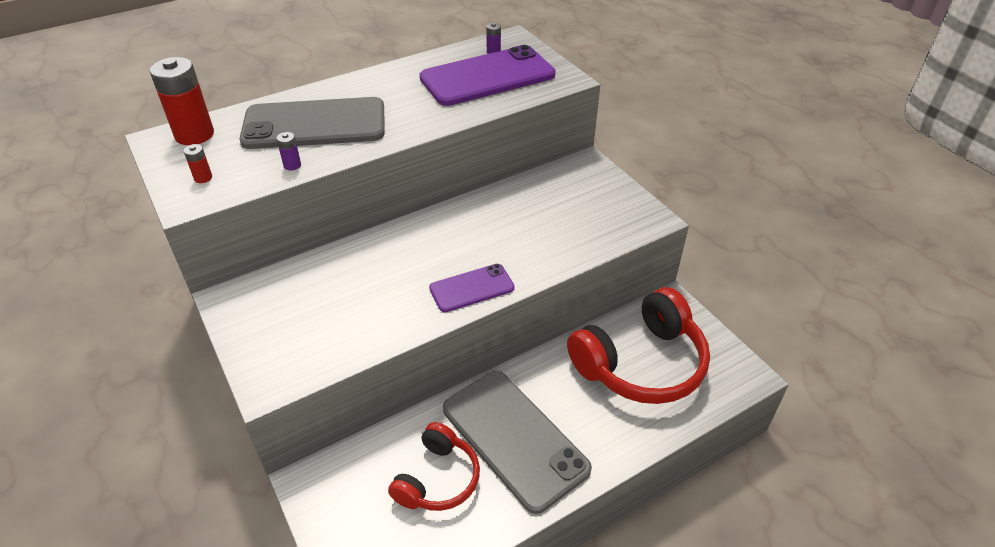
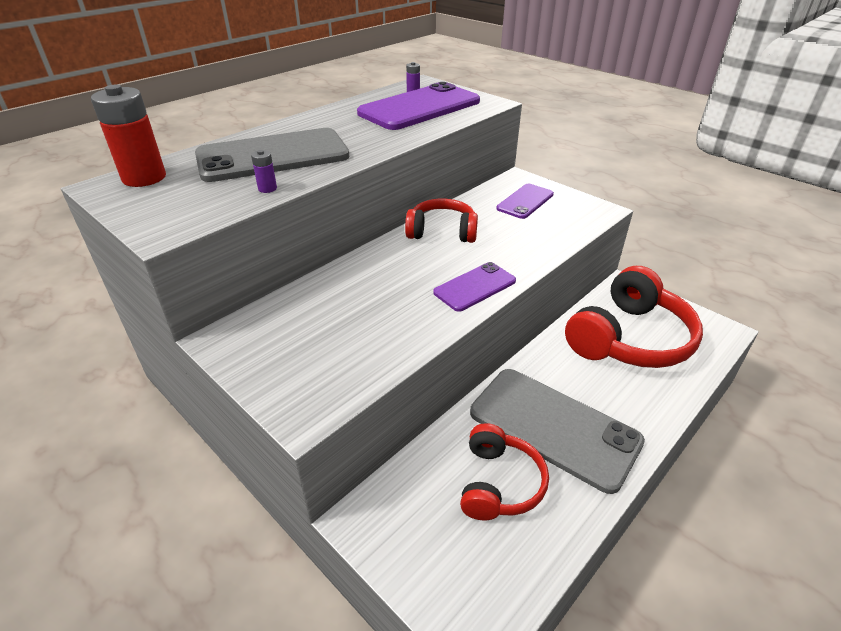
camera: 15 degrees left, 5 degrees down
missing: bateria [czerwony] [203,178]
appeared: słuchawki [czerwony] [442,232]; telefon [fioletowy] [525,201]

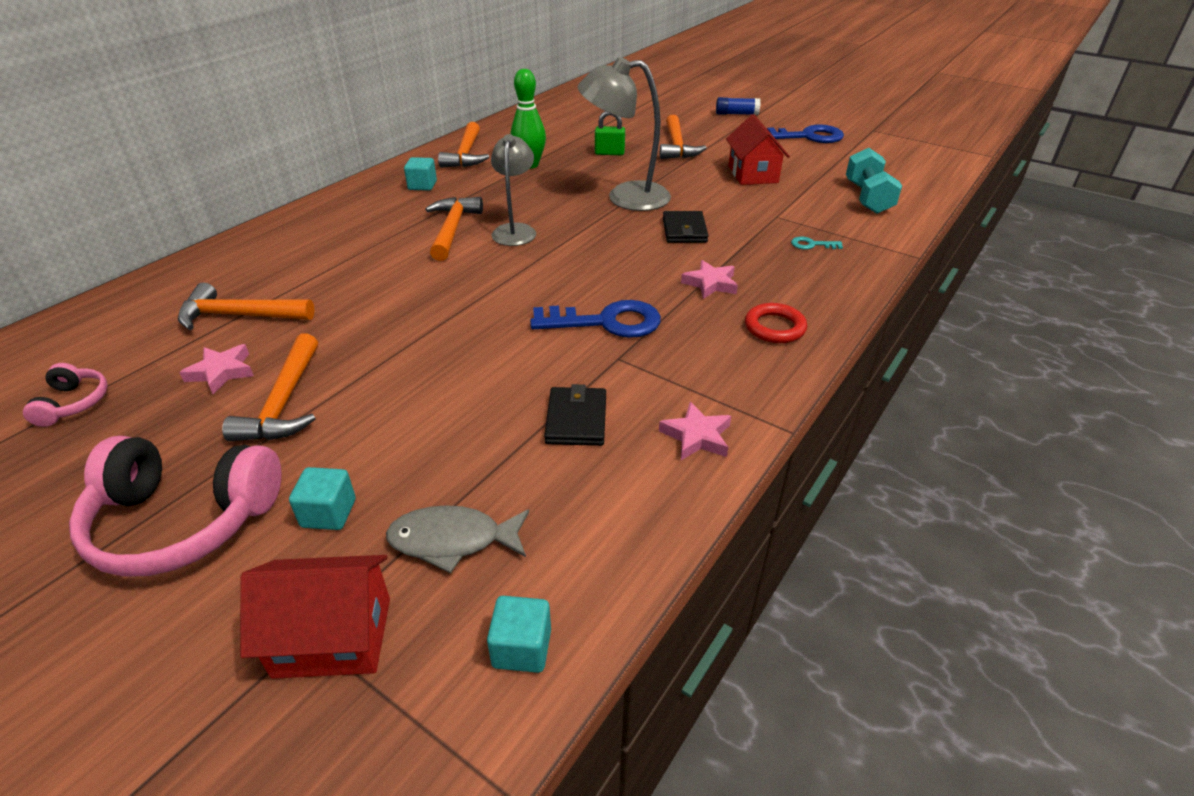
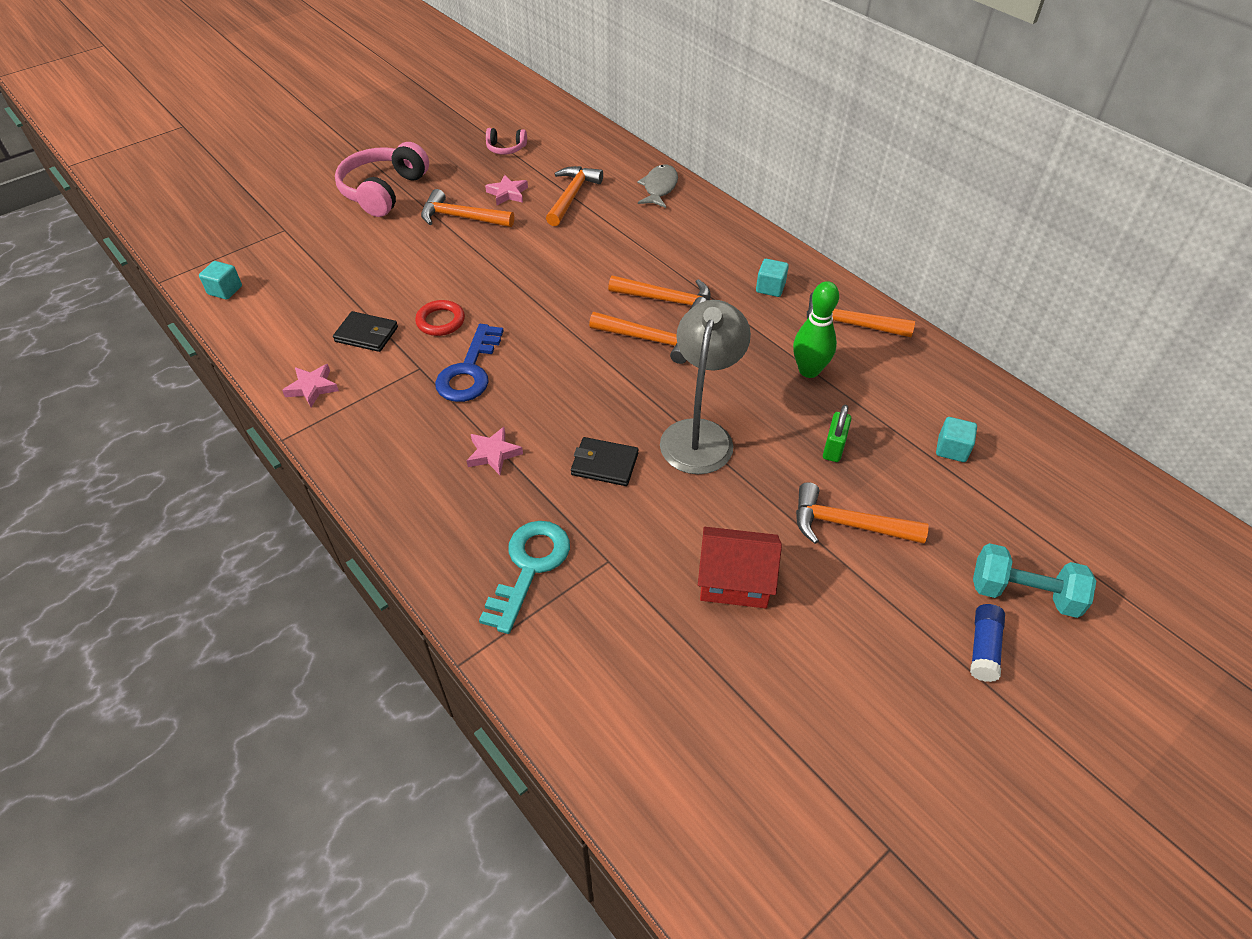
camera: 105 degrees right, 10 degrees up
missing: domek [czerwony] [333,637]; klucz [niebieski] [806,137]
relocated: pierścień [czerwony] [774,327] to [440,321]; ryba [szary] [452,540] to [659,188]; sześcian [turkusowy] [329,513] to [952,449]; hantel [turkusowy] [867,198] to [1023,593]
exchanged: lampka [szary] [515,230] to młotek [pomarańczowy] [650,339]
size: klucz [turkusowy] [812,245] = [529,567] x2.21

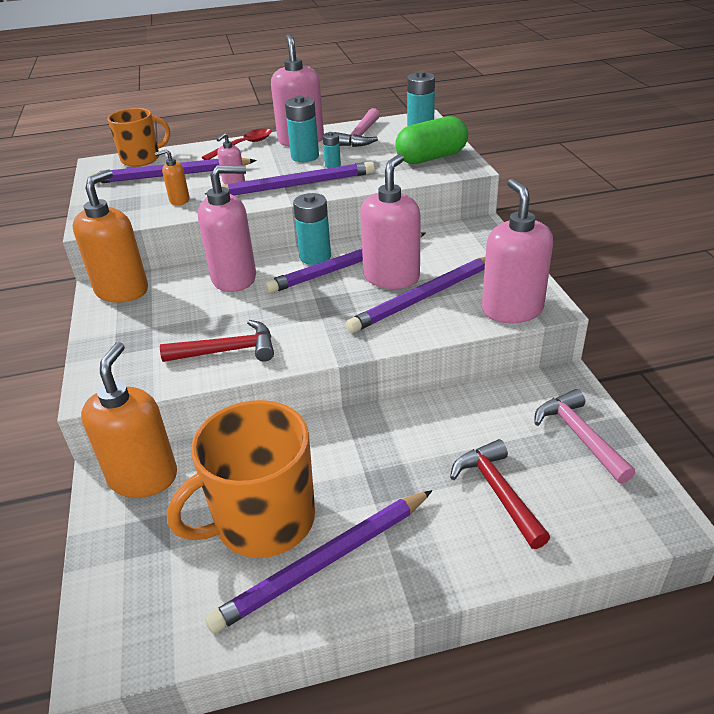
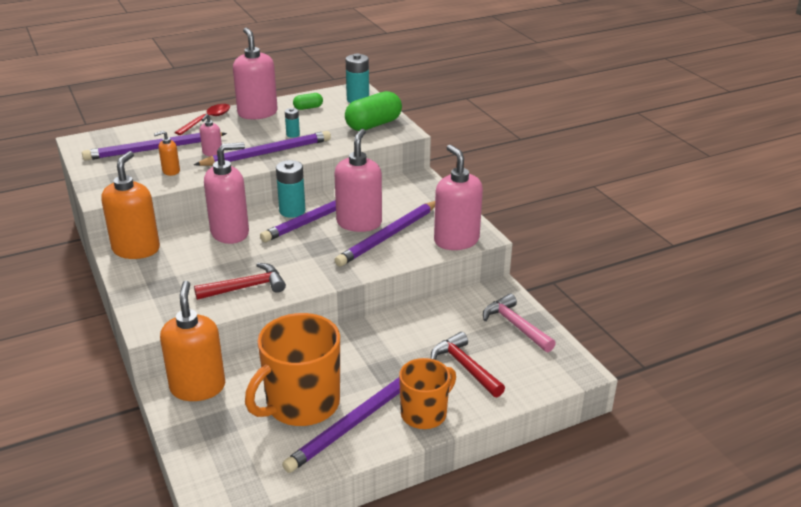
camera: 15 degrees left, 5 degrees down
missing: bateria [turkusowy] [305,157]
relocated: kubek [pomarańczowy] [141,159] to [424,413]
exchanged: młotek [różowy] [360,136] to kapsułka [zielony] [308,108]

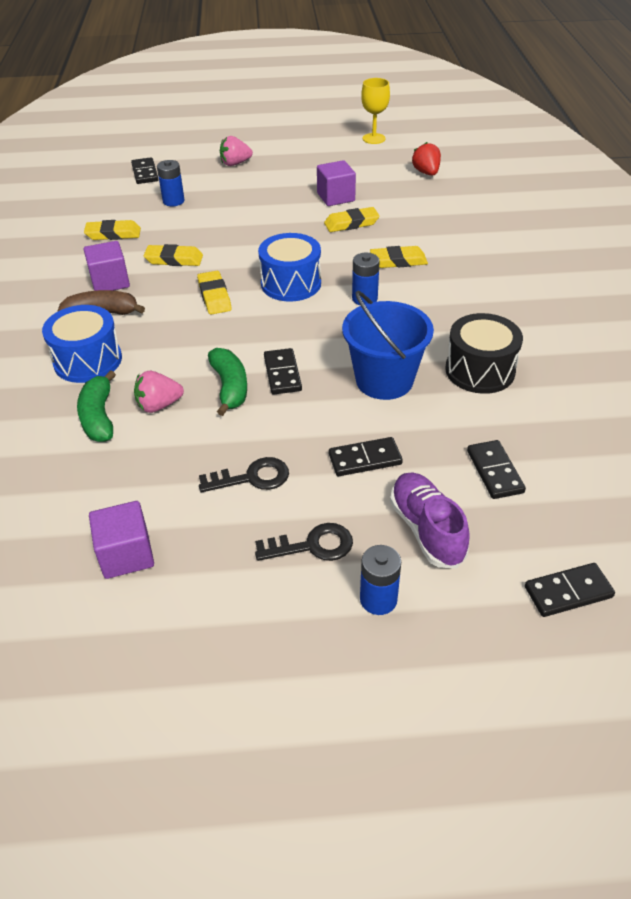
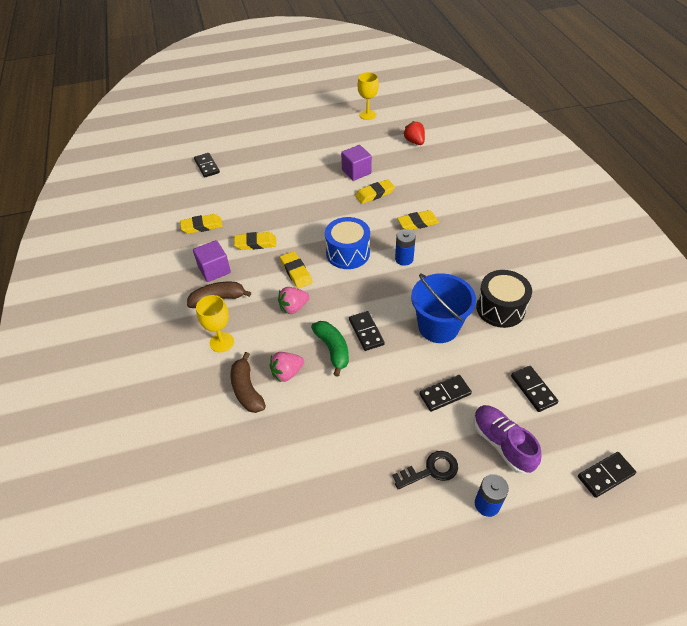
camera: 10 degrees left, 5 degrees up
missing: sześcian [fioletowy] [126,554]; bateria [niebieski] [173,201]; klucz [czarny] [252,478]
relocated: truskawka [różowy] [235,163] to [293,307]
exchanged: bęben [niebieski] [88,360] to kielich [żółty] [221,342]
colour: banan [zielony] [99,417] to banan [brązowy] [247,390]

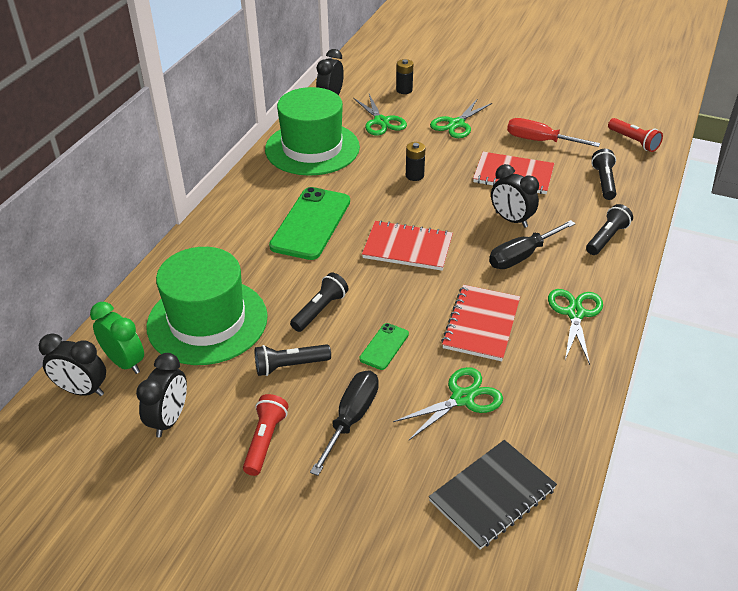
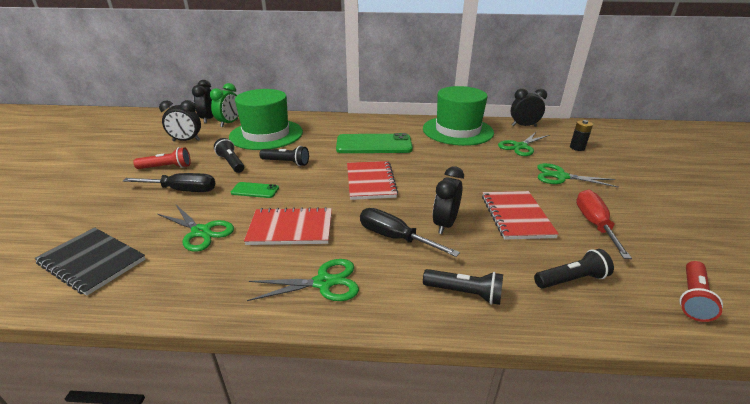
camera: 70 degrees right, 10 degrees down
missing: bateria [czarny] [414,175]

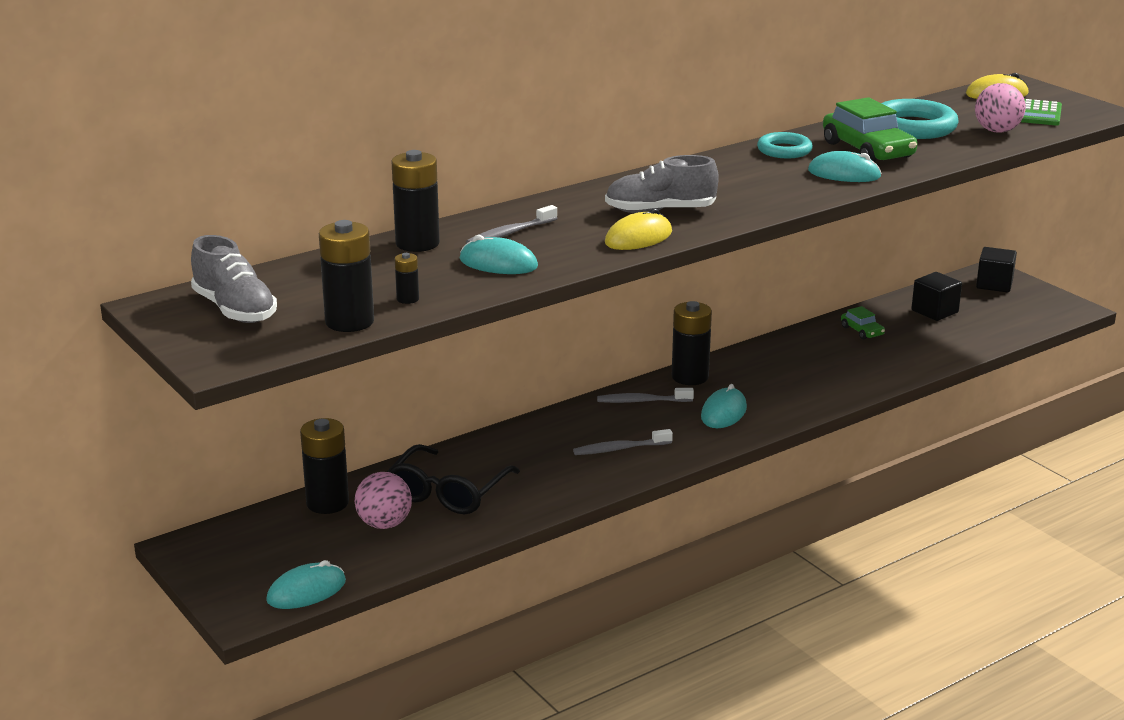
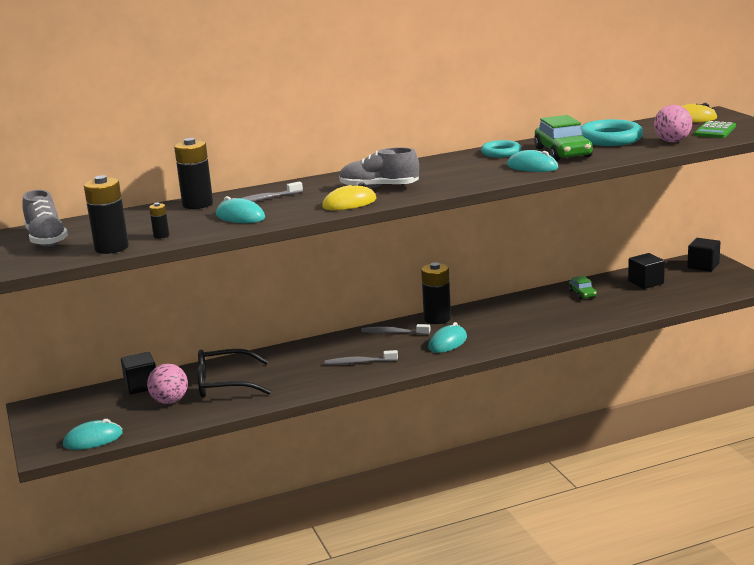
camera: 15 degrees right, 5 degrees down
exchanged: bateria [czarny] [327,503] to sześcian [czarny] [141,386]
spun: okulary [czarny] [448,492] = [224,384] 45 degrees clockwise

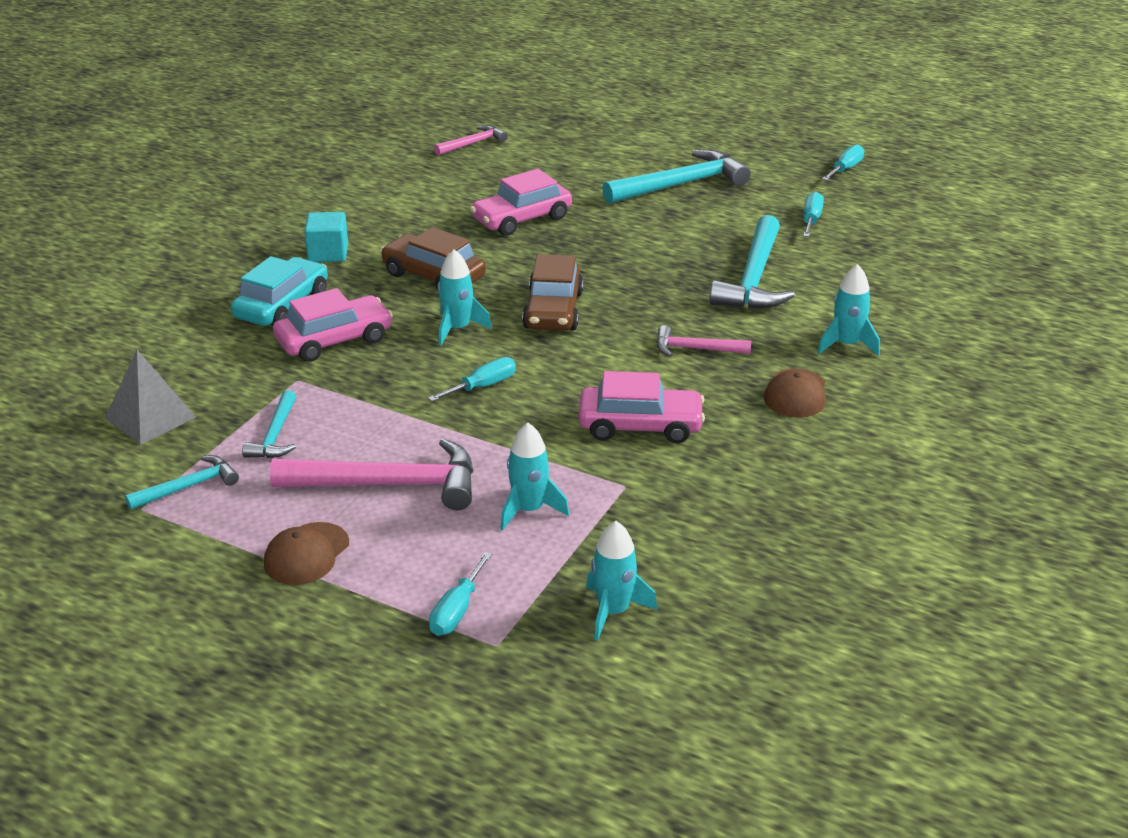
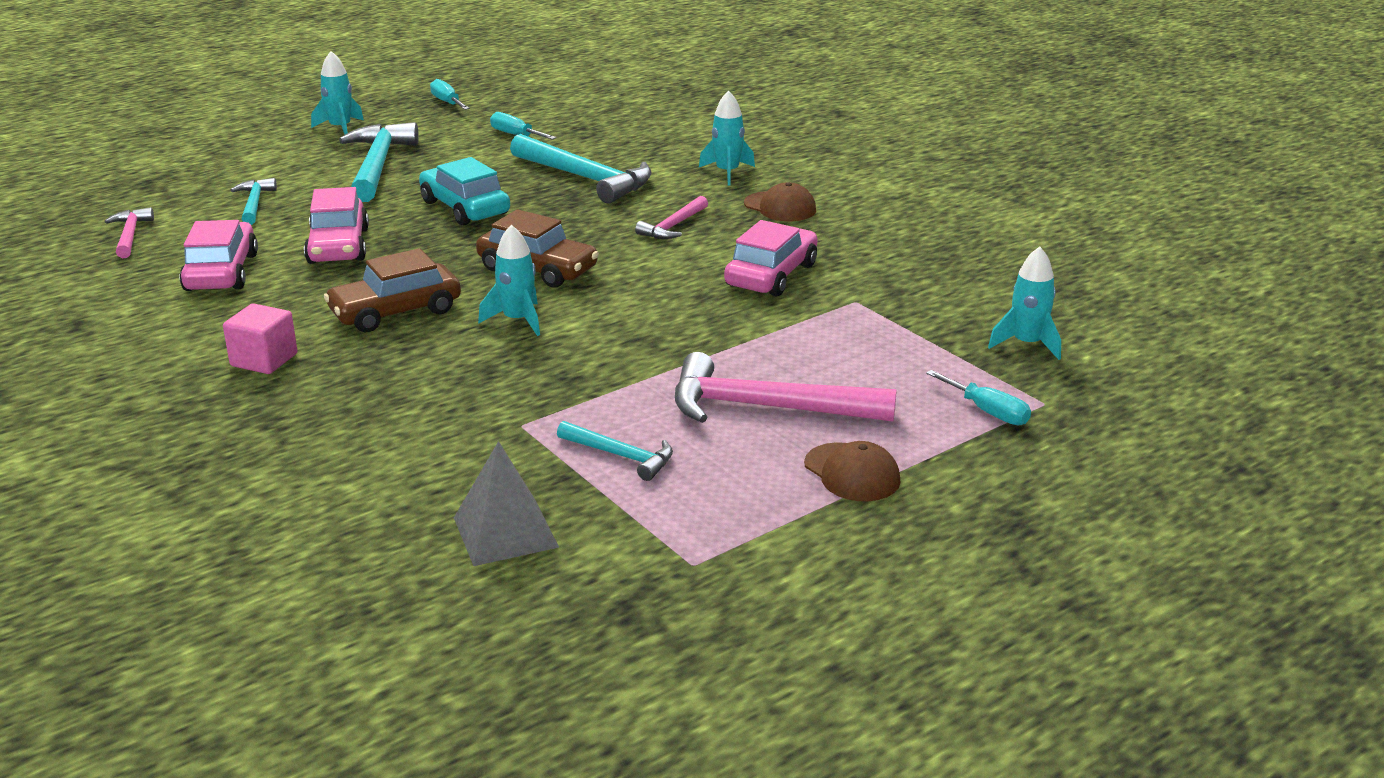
camera: 65 degrees left, 5 degrees down
missing: śrubokręt [turkusowy] [483,386]
relocated: samochód [różowy] [334,340] to [221,272]; młotek [turkusowy] [188,487] to [254,204]; rakieta [turkusowy] [529,510] to [340,128]; samochód [turkusowy] [282,305] to [465,208]
colour: sześcian [turkusowy] [328,253] to sześcian [różowy] [264,360]
spun: młotek [różowy] [389,484] = [766,408] 105 degrees counterclockwise

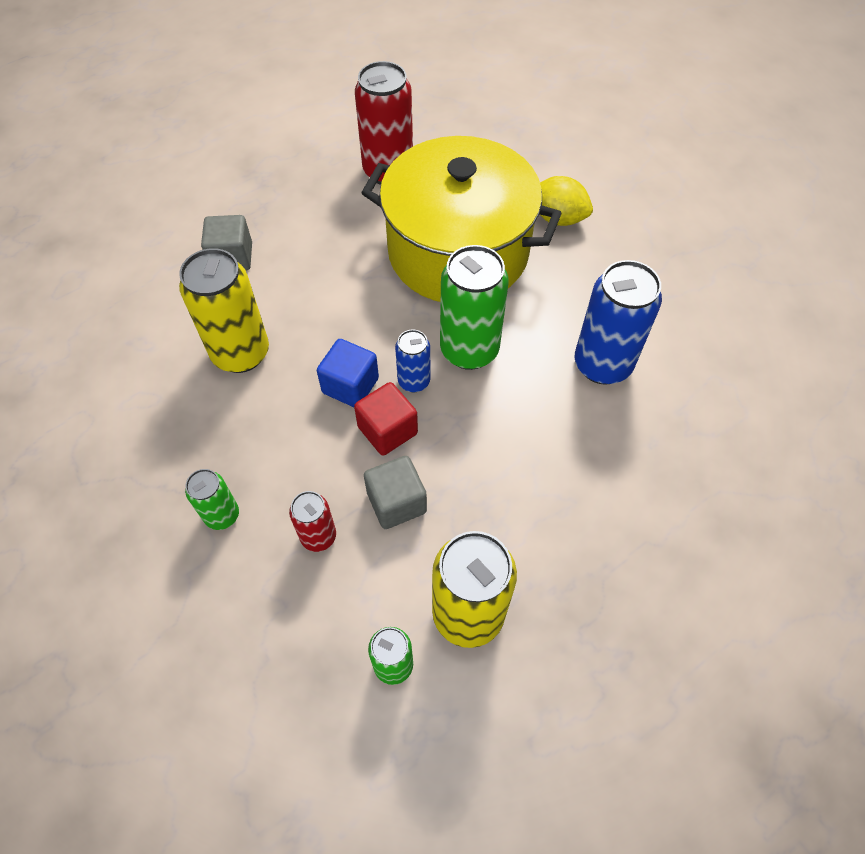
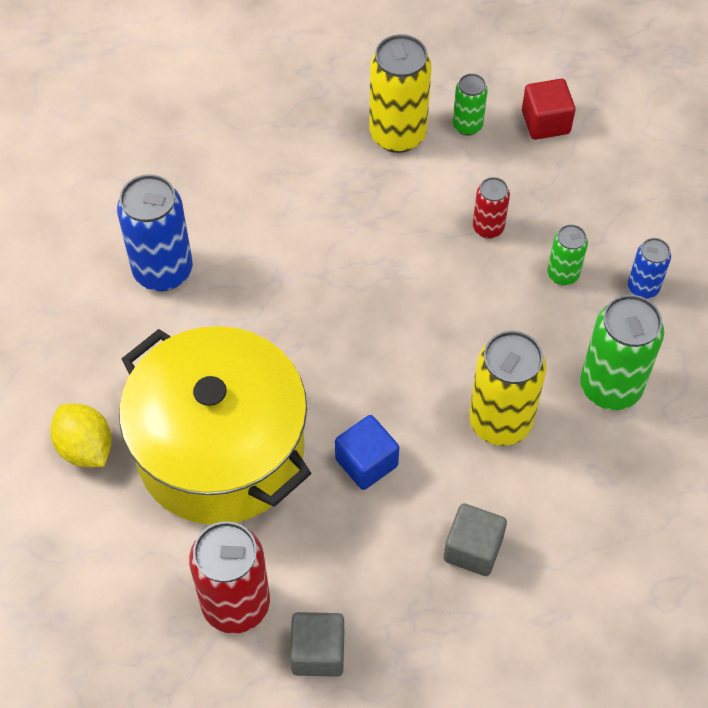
camera: 155 degrees left, 0 degrees up
relocated: sześcian [szary] [396,502] to [318,652]; sześcian [niebieski] [350,385] to [366,462]; sześcian [czerwony] [387,430] to [545,122]; puszka [zielony] [469,350] to [610,387]; puszka [niebieski] [414,381] to [643,287]

